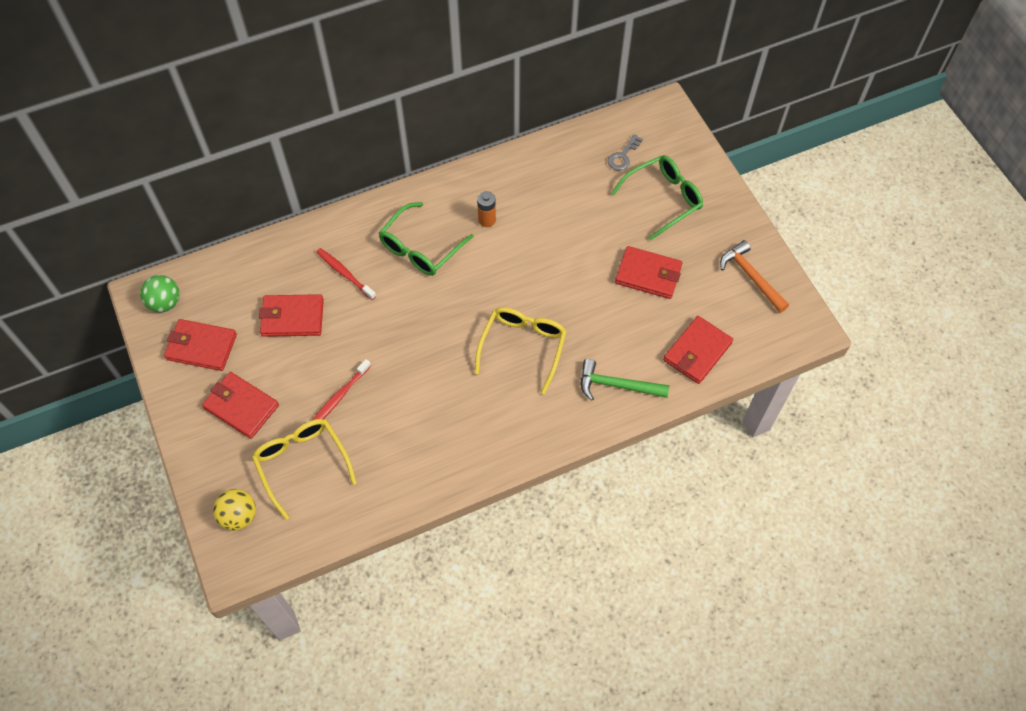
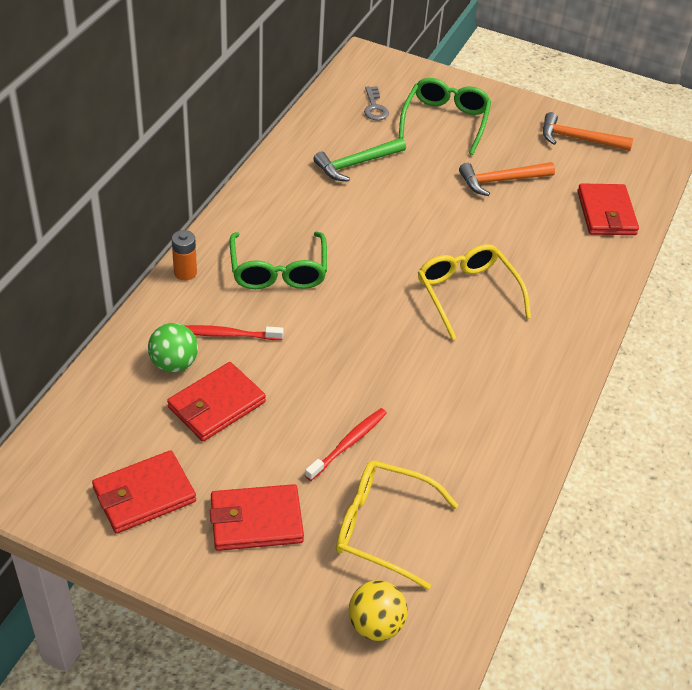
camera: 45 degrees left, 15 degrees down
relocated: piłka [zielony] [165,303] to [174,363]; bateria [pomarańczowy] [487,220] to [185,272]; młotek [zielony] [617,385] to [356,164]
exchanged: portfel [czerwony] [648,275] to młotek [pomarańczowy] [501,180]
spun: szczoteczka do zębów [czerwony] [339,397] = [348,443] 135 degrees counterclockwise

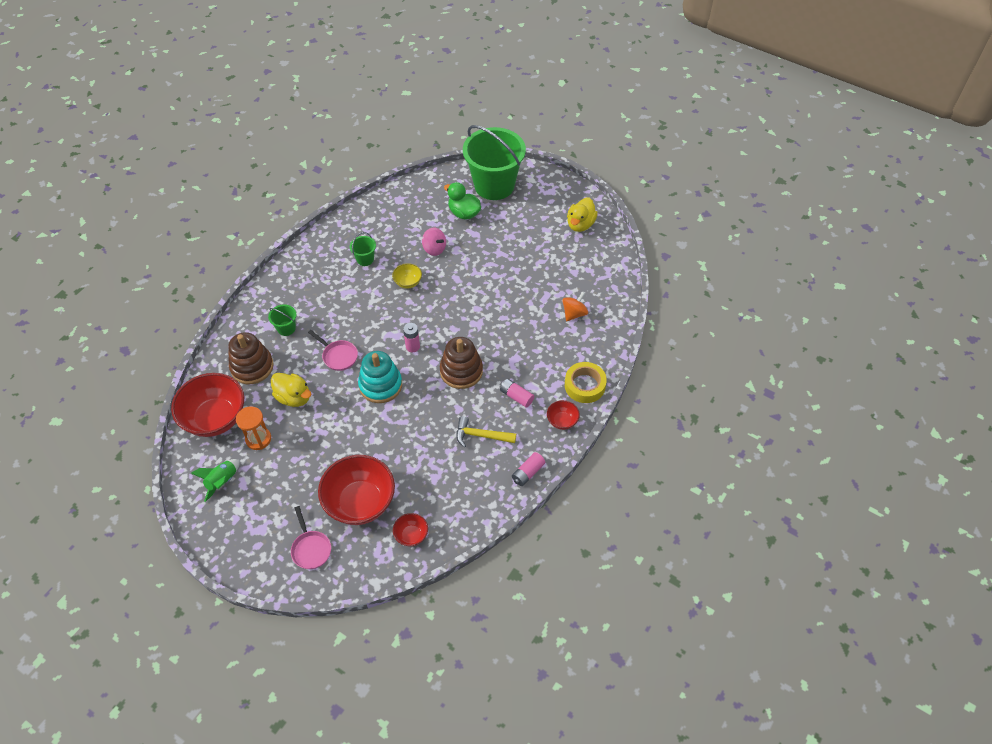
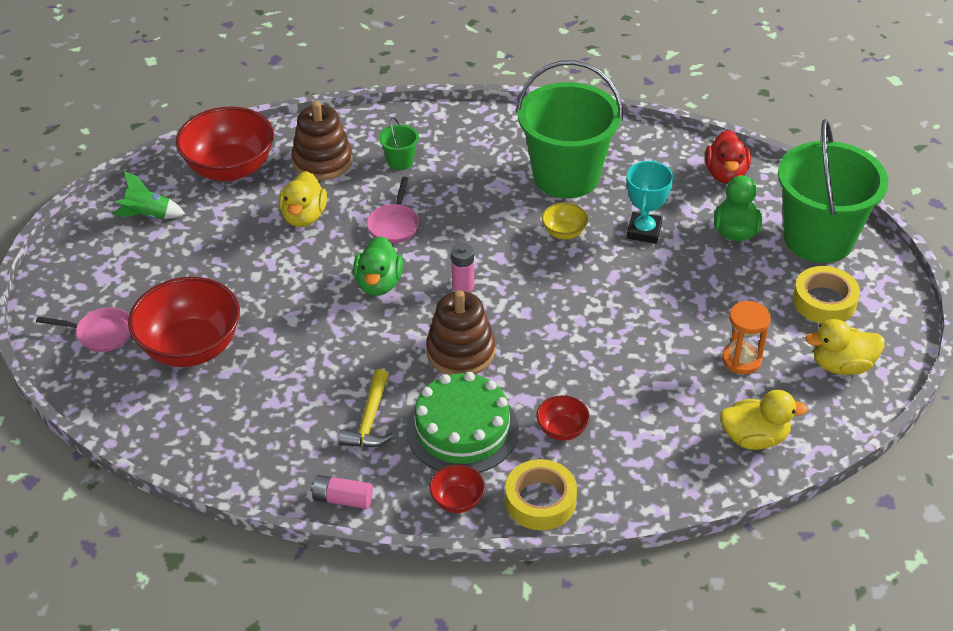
camera: 60 degrees right, 10 degrees down
missing: bączek [pomarańczowy] [574,313]
appeared: kaczka [czerwony] [725,174]; kaczka [żółty] [754,438]; taśma klejąca [żółty] [824,301]
relocated: miska [czerwony] [411,535] to [562,430]; klepsydra [pomarańczowy] [258,439] to [741,360]
exchanged: zabawka nakładanka [turkusowy] [380,385] to kaczka [zielony] [378,284]; bateria [różowy] [516,396] to tort [zielony] [462,429]; bączek [różowy] [434,249] to puchar [turkusowy] [644,231]
spun: patelnia [różowy] [311,548] = [100,333] 120 degrees counterclockwise; młotek [żółty] [481,435] = [370,420] 150 degrees counterclockwise
size: wiadro [zielony] [365,259] = [566,176] x2.48

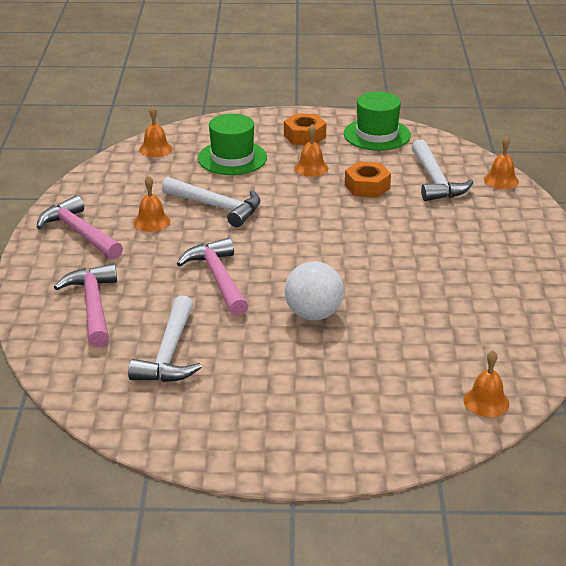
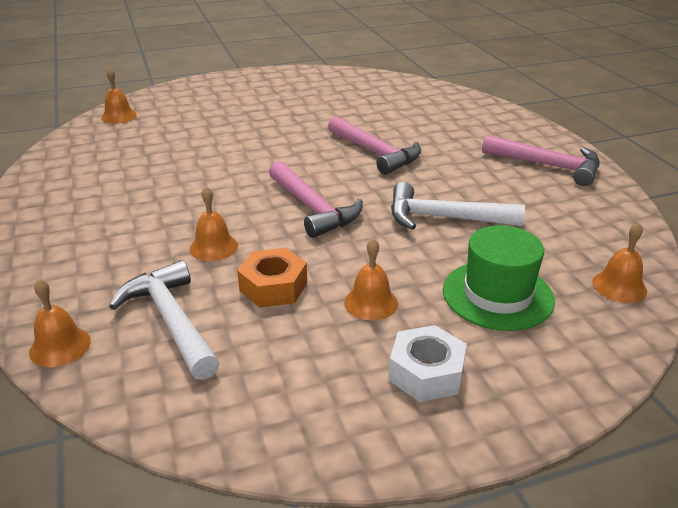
camera: 160 degrees right, 0 degrees up
missing: młotek [biały] [169,354]; piłka [biały] [313,314]; kapelusz [zielony] [377,135]
relocated: dzwonek [pomarańczowy] [152,221] to [213,247]; młotek [różowy] [93,305] to [313,208]
colour: nakrętka [pomarańczowy] [304,136] to nakrętka [biały] [426,373]

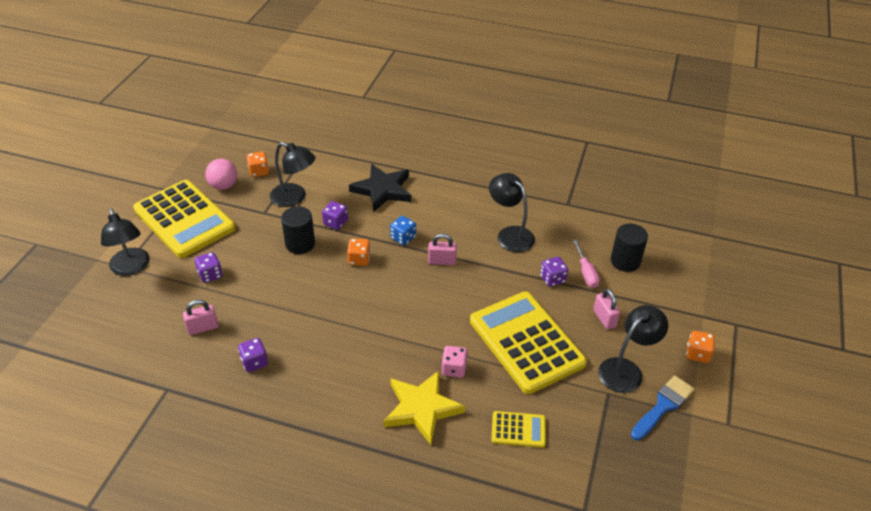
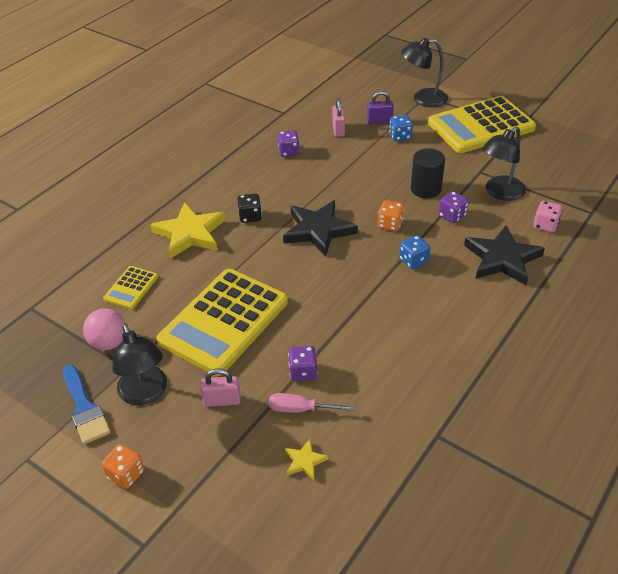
camera: 110 degrees right, 0 degrees up
missing: kostka do gry [pomarańczowy] [259,171]; kłódka [różowy] [442,261]; lampka [czarny] [510,234]
appeared: kostka do gry [czarny] [250,216]; gwiazda [czarny] [318,230]; kłódka [fioletowy] [379,121]
relocated: piłka [różowy] [224,186] to [109,343]; kostka do gry [różowy] [454,369] to [545,225]
exchanged: walec [czarny] [625,261] to gwiazda [żółty] [304,461]
colour: kostka do gry [fioletowy] [210,275] to kostka do gry [niebieski] [400,136]
spun: kalkulator [żółty] [526,342] = [224,321] 135 degrees clockwise

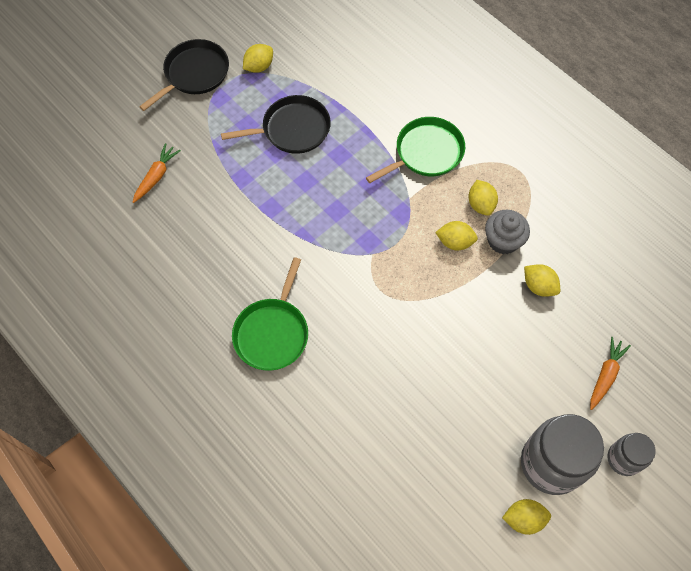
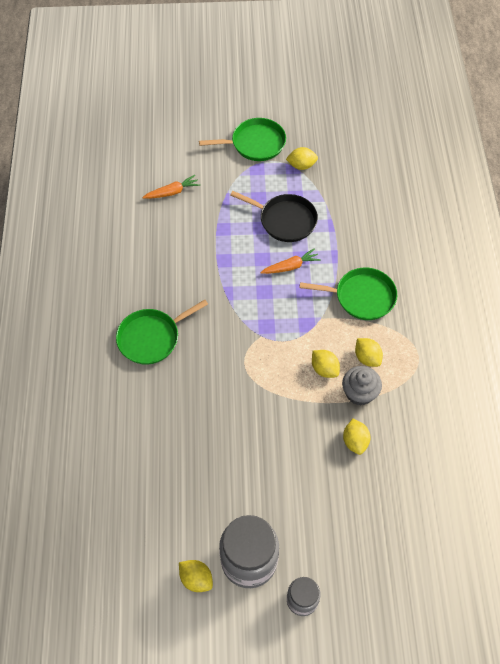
camera: 40 degrees right, 5 degrees down
relocated: marchewka [pomarańczowy] [605,375] to [291,266]
colour: patelnia [czarny] [194,74] to patelnia [zielony] [255,143]
spun: cytryna [żółty] [481,204] = [367,358] 60 degrees counterclockwise

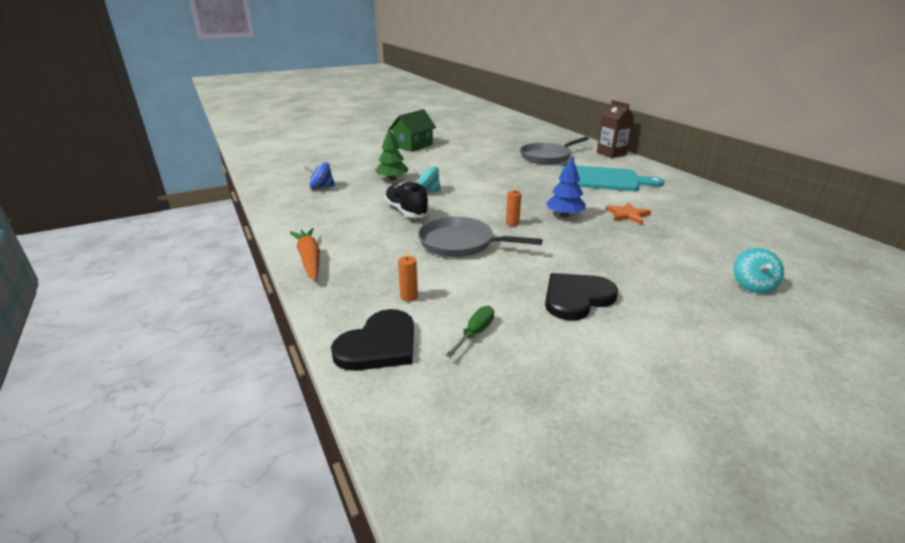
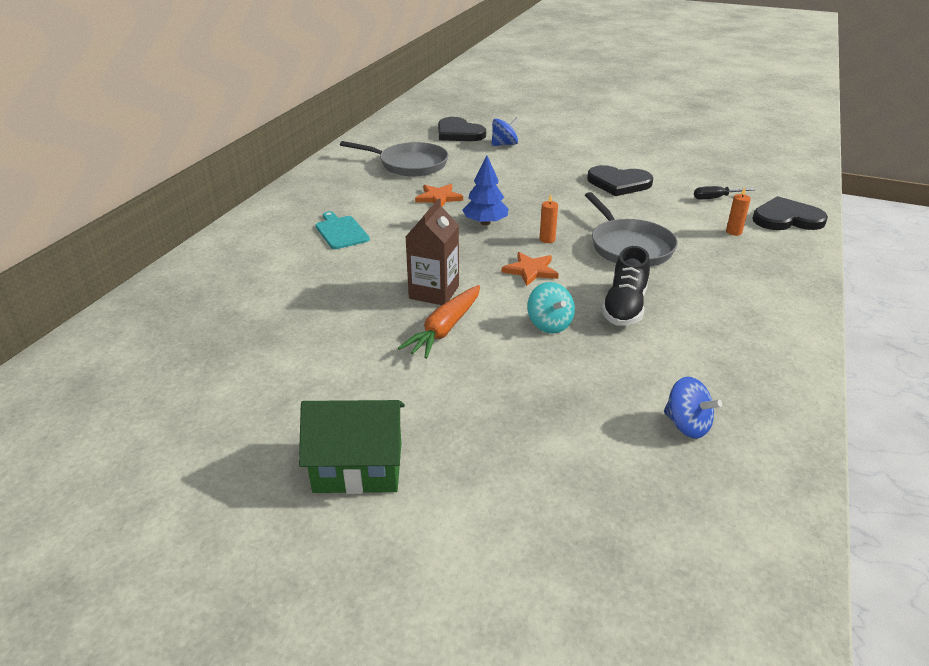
camera: 130 degrees left, 5 degrees up
missing: drzewko [zielony] [392,179]
appeared: serce [czarny] [458,133]; gwiazda [pomarańczowy] [530,270]
relocated: patelnia [szary] [547,157] to [409,164]; marchewka [pomarańczowy] [309,259] to [445,329]; karton mleka [brązowy] [611,153] to [434,292]
colour: bączek [turkusowy] [752,285] to bączek [niebieski] [504,144]; śrubokręt [zielony] [475,332] to śrubokręt [czarny] [715,198]
size: deska do krojenia [turkusowy] [602,179] = [341,231] x0.53

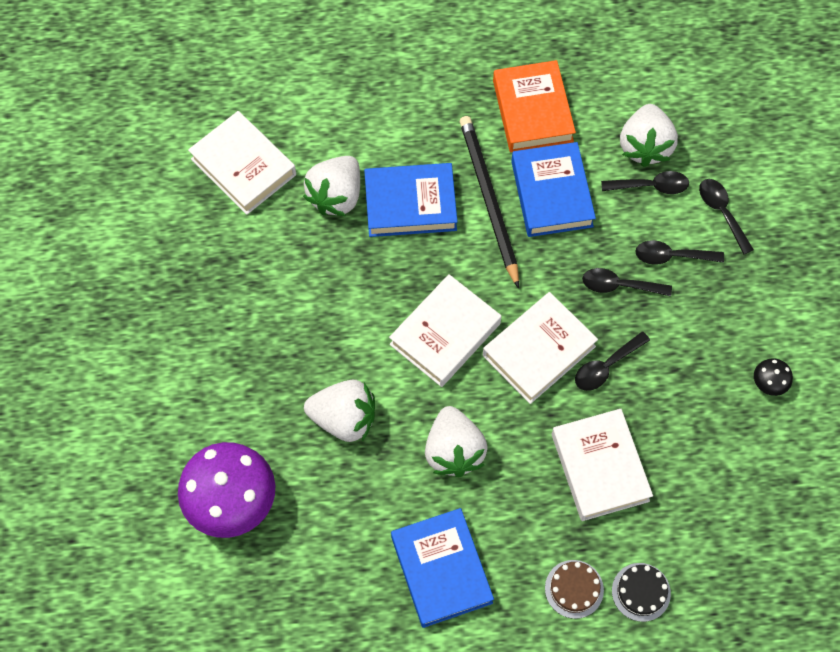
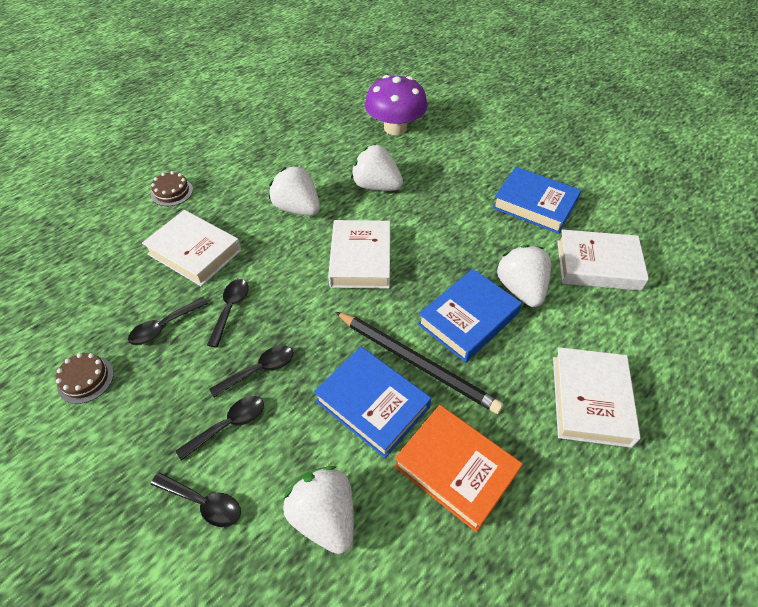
camera: 140 degrees right, 15 degrees down
missing: tort [czarny] [641,592]
relocated: łyżka [czarny] [651,186] to [164,327]; książka [niebieski] [441,569] to [534,205]; książka [biały] [539,351] to [590,400]
exchanged: grzyb [czarny] [769,383] to tort [brązowy] [85,379]
spun: truskawka [biały] [344,419] = [376,186] 60 degrees clockwise

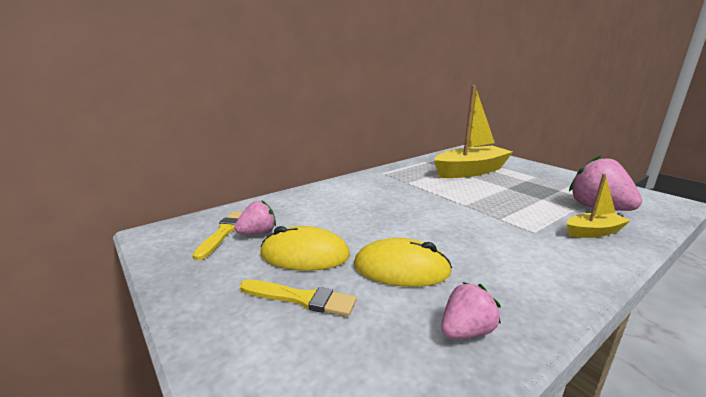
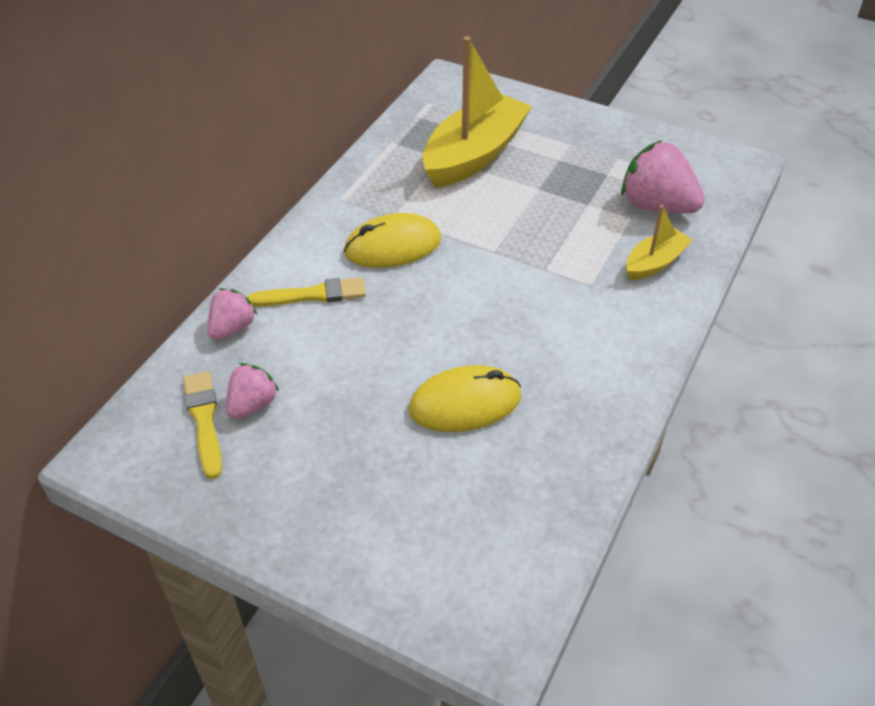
camera: 25 degrees left, 25 degrees up
relocated: truskawka [różowy] [466,331] to [232,328]; pędzel [żółty] [301,298] to [313,295]; myszka [żółty] [305,255] to [393,246]

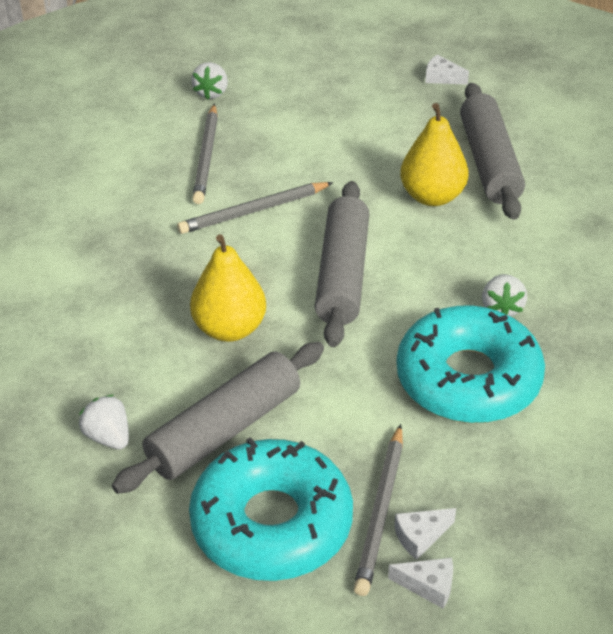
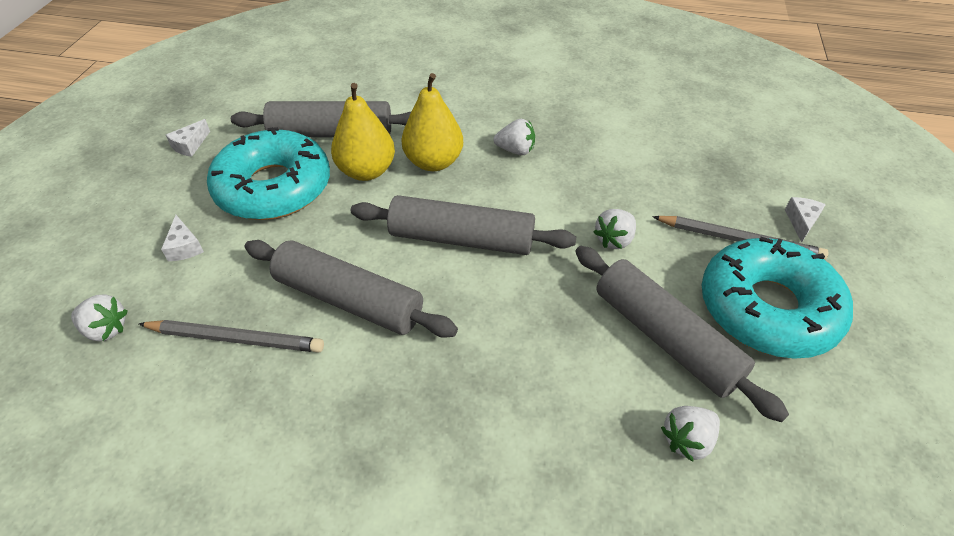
camera: 85 degrees left, 5 degrees up
appeared: truskawka [biały] [614,240]
relocated: ser [biały] [420,537] to [184,247]; donut [turkusowy] [468,379] to [274,188]; gruszka [żółty] [229,329] to [433,162]
exchanged: ołówek [szary] [254,211] to wałek do ciasta [szary] [349,299]

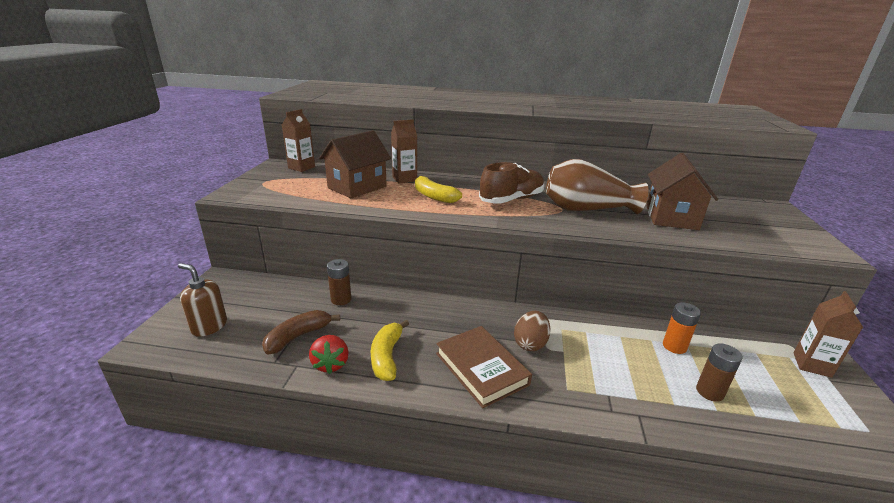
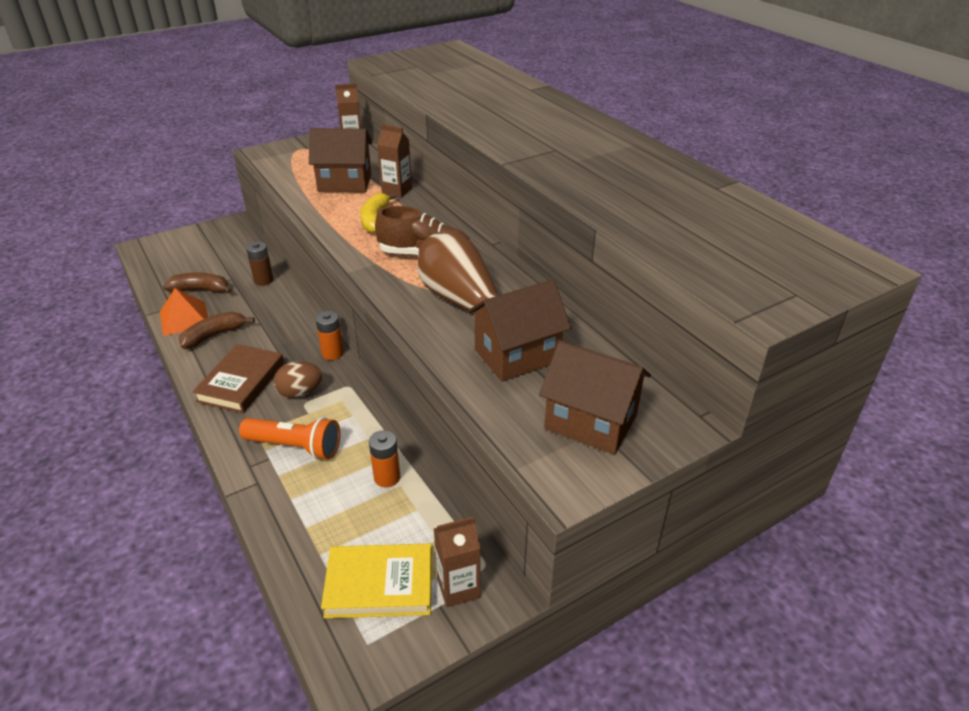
camera: 50 degrees right, 10 degrees up
missing: dozownik mydła [brązowy] [209,326]; bateria [brązowy] [709,392]
appeared: latarka [pomarańczowy] [295,447]; bateria [pomarańczowy] [332,353]; książka [żółty] [379,584]; domek [brązowy] [591,422]
exchanged: truskawka [czerwony] [331,364] to piramida [pomarańczowy] [184,318]
colour: banan [żółty] [387,357] to banan [brązowy] [214,335]

